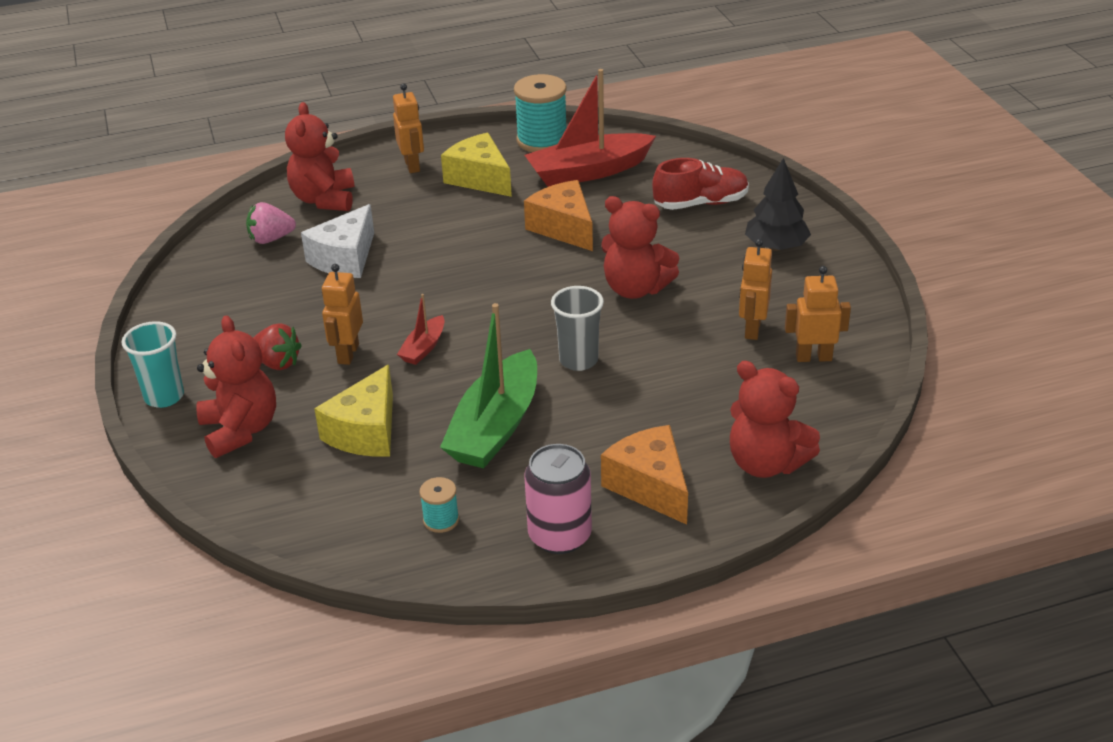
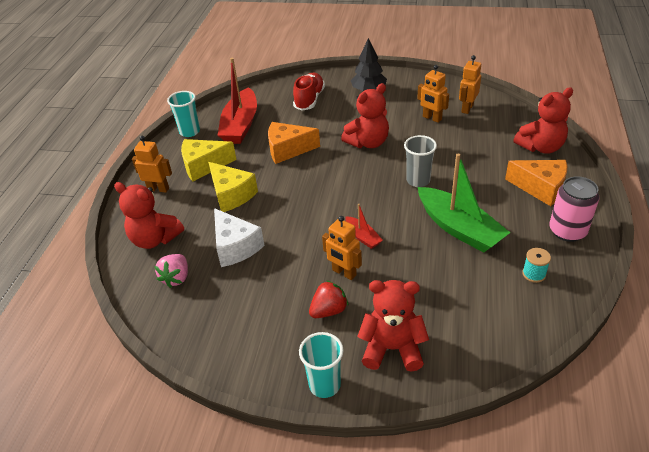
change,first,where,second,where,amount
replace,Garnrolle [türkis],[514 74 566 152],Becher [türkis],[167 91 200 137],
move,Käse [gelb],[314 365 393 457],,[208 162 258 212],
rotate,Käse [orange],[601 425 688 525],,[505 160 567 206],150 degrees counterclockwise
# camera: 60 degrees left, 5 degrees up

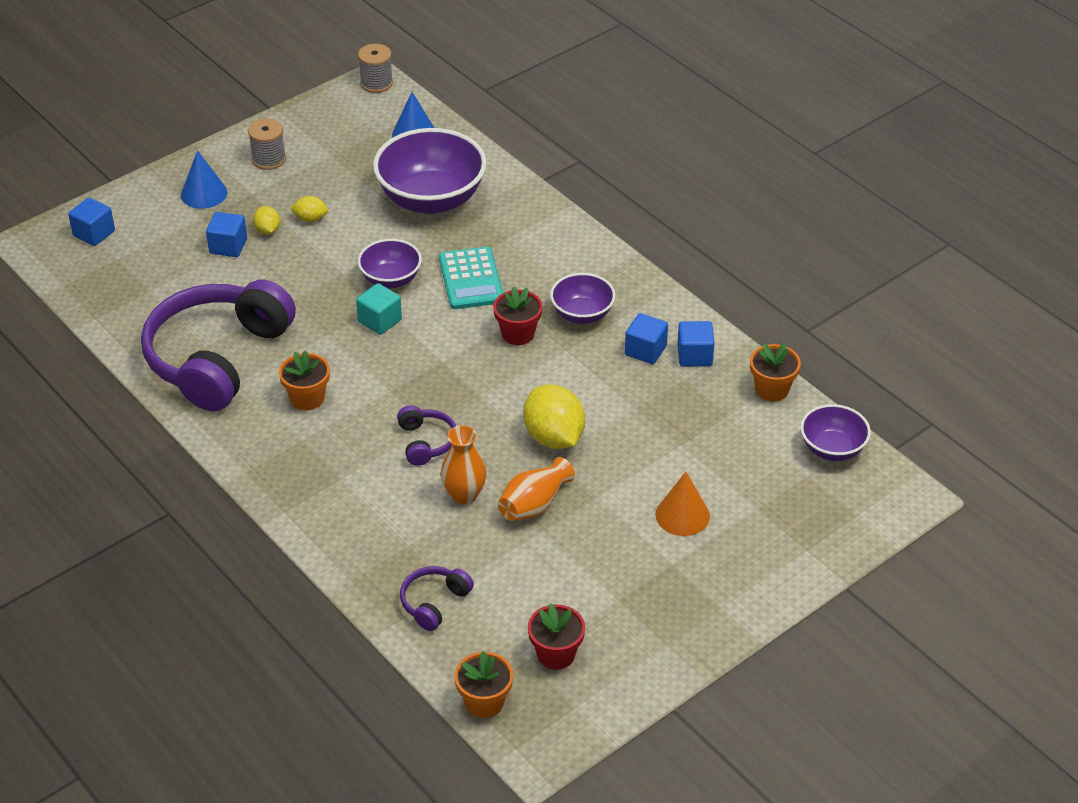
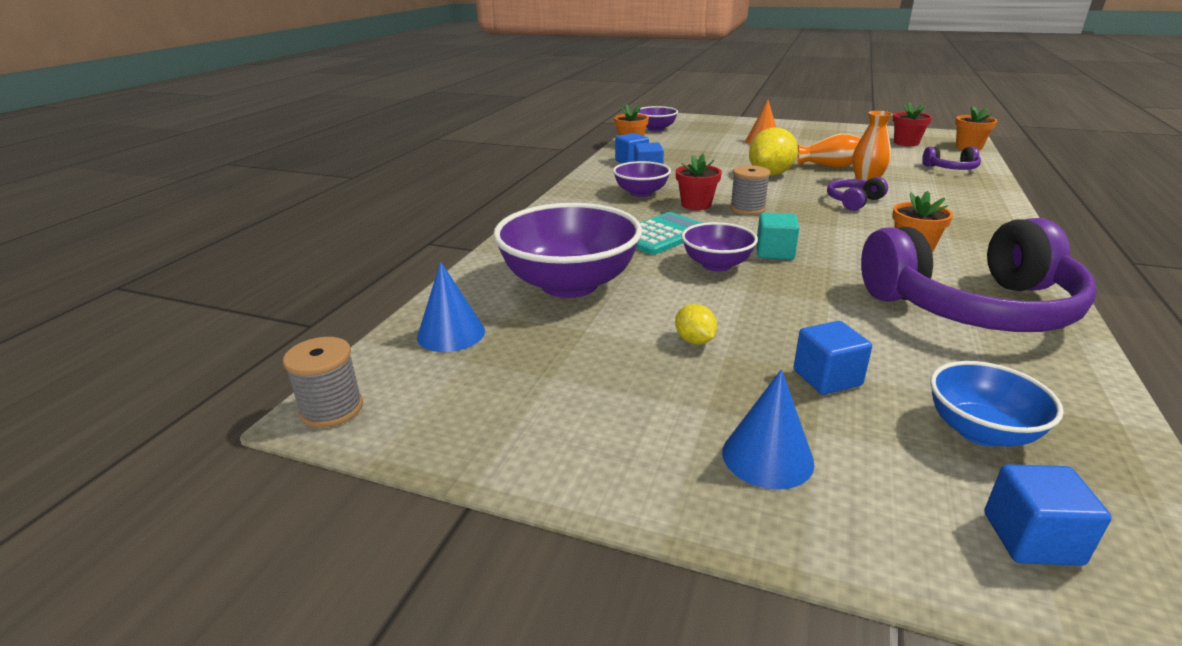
change,first,where,second,where,amount
move,Garnrolle [grau],[248 119 286 170],,[730 165 770 215],
delete,Zitrone [gelb],[253 206 280 235],,,
insert,,,Schüssel [blau],[930 361 1064 446],
# camera: 120 degrees left, 15 degrees down

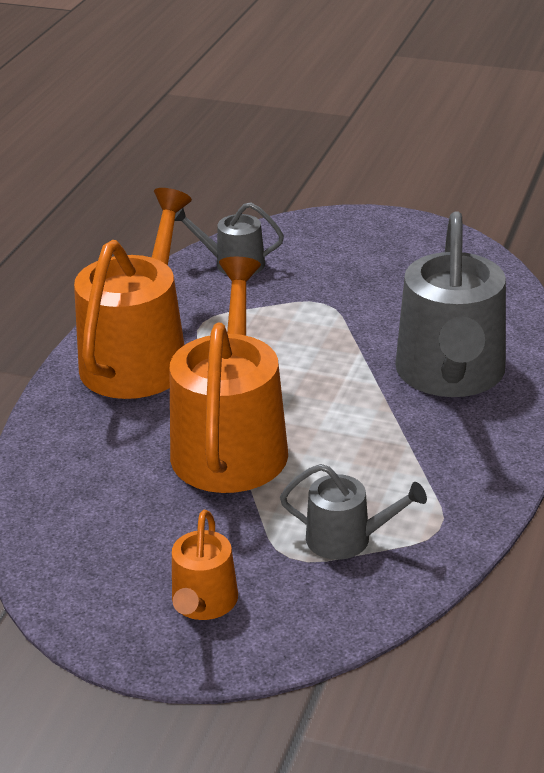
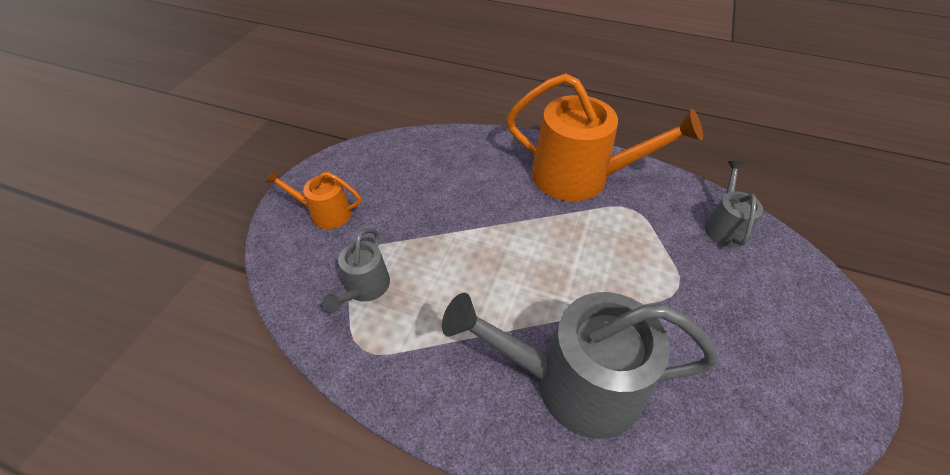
change,first,where,second,where,amount
delete,Gießkanne [orange],[170 257 288 493],,,
# camera: 90 degrees right, 15 degrees up

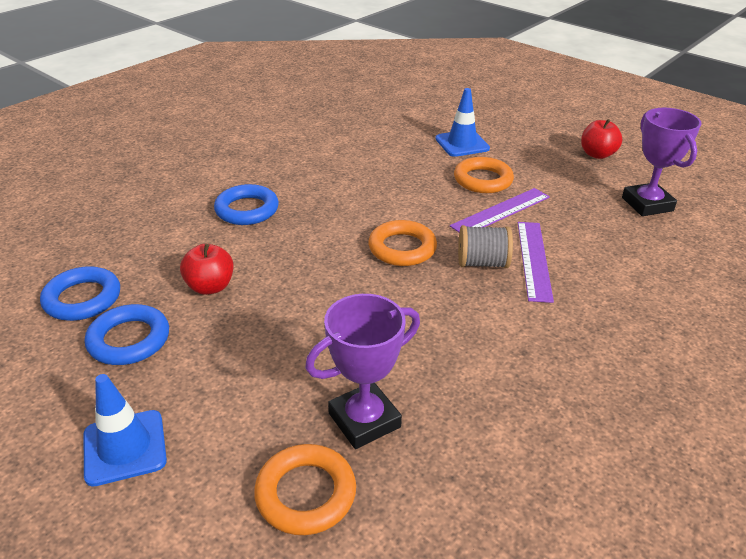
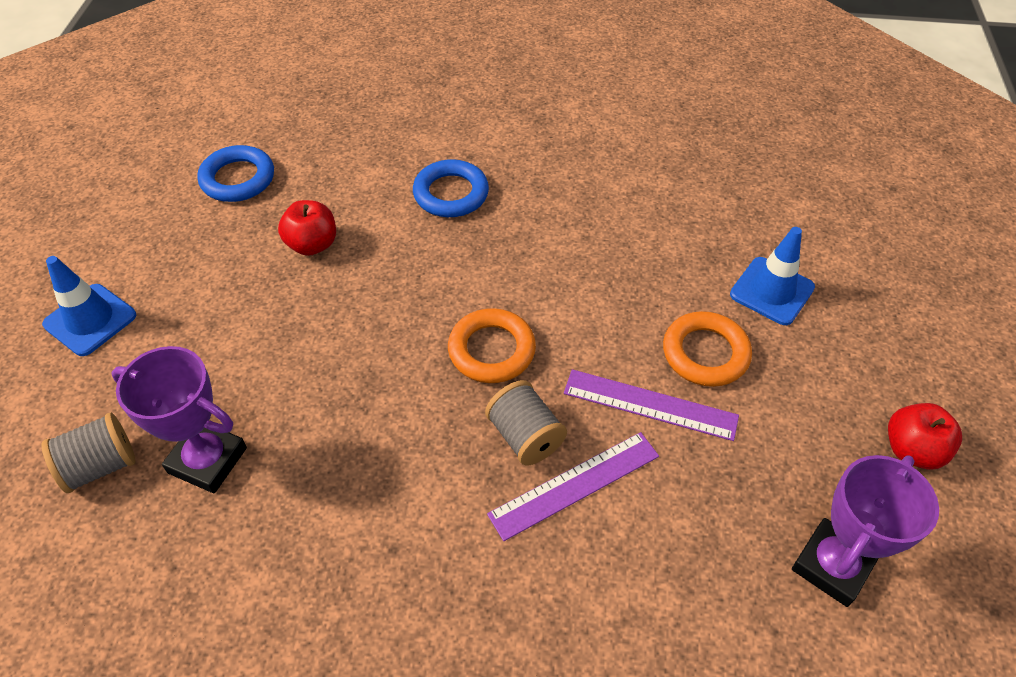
change,first,where,second,where,amount
delete,Ring [blau],[85 304 169 365],,,
replace,Ring [orange],[254 444 356 535],Garnrolle [grau],[41 413 136 493],
# camera: 55 degrees right, 15 degrees up

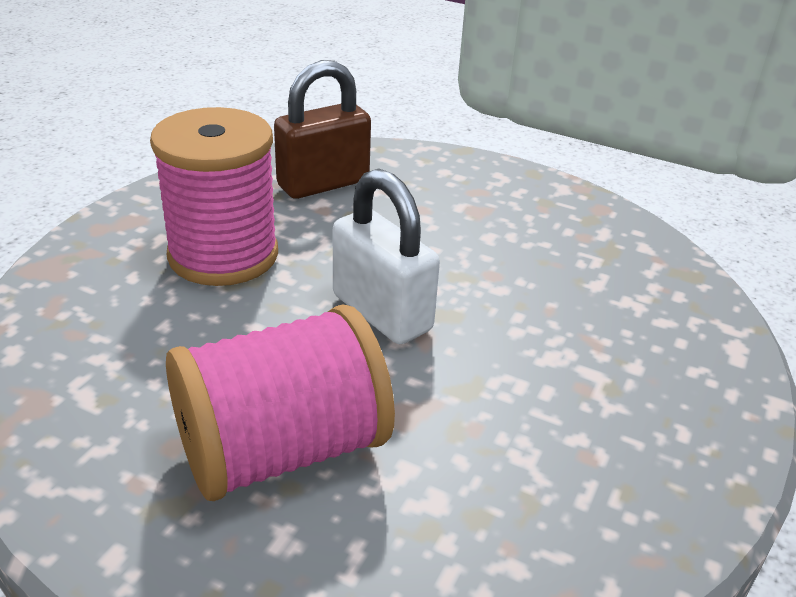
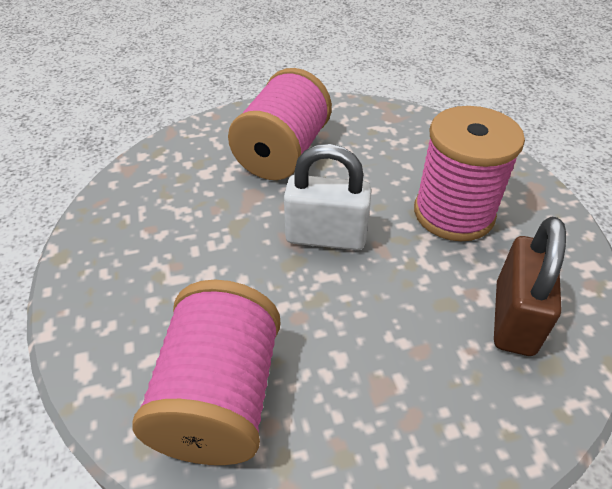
change,first,where,second,where,amount
insert,,,Garnrolle [rosa],[132 280 280 465],
# camera: 140 degrees right, 10 degrees up

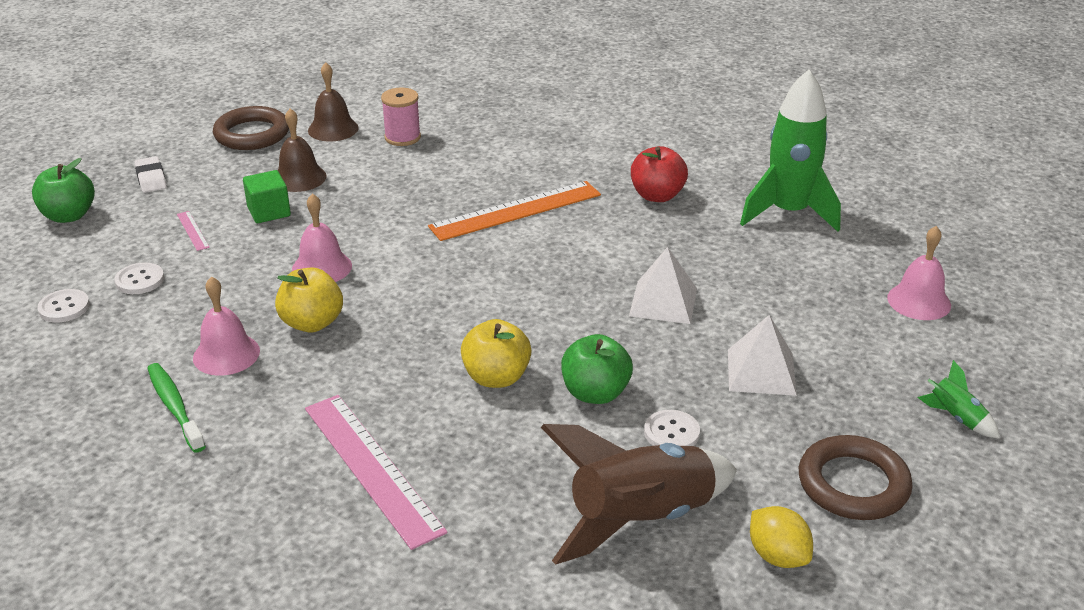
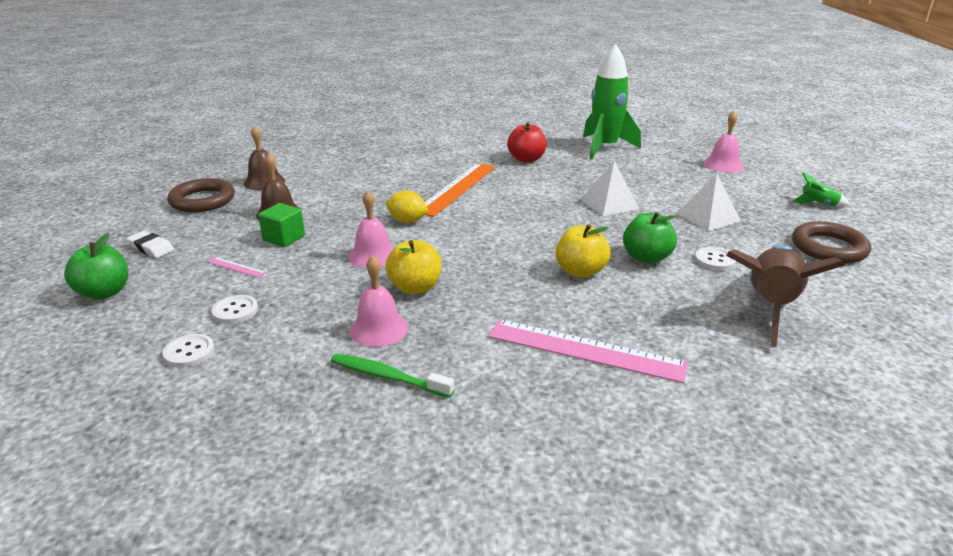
change,first,where,second,where,amount
delete,Garnrolle [rosa],[381 88 421 146],,,
move,Zitrone [gelb],[750 506 813 568],,[385 191 428 223],
# camera: 35 degrees left, 5 degrees down

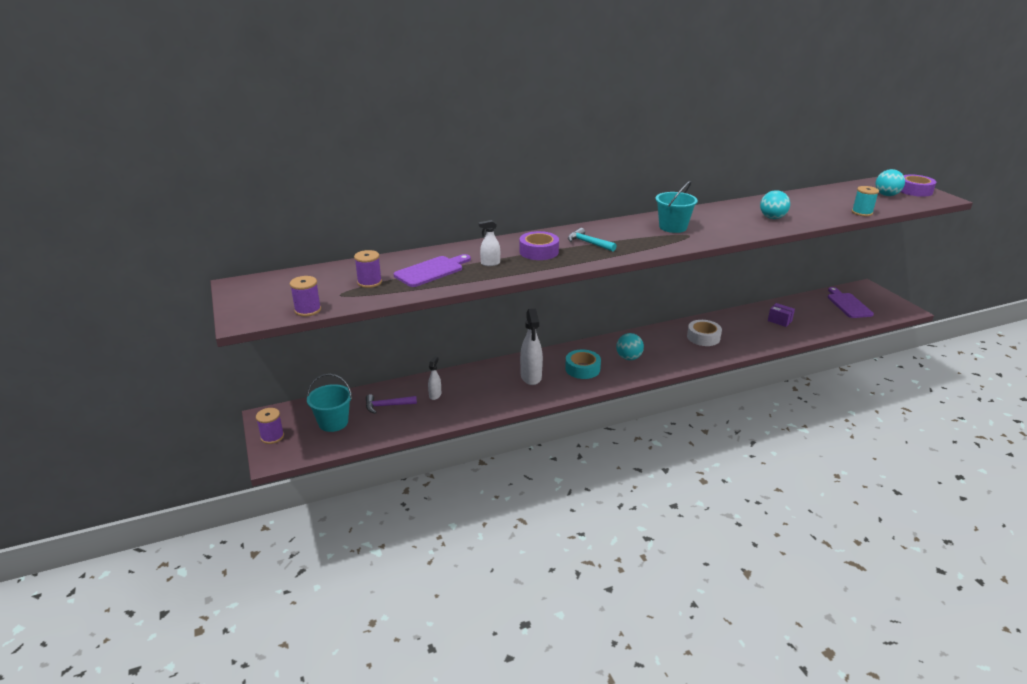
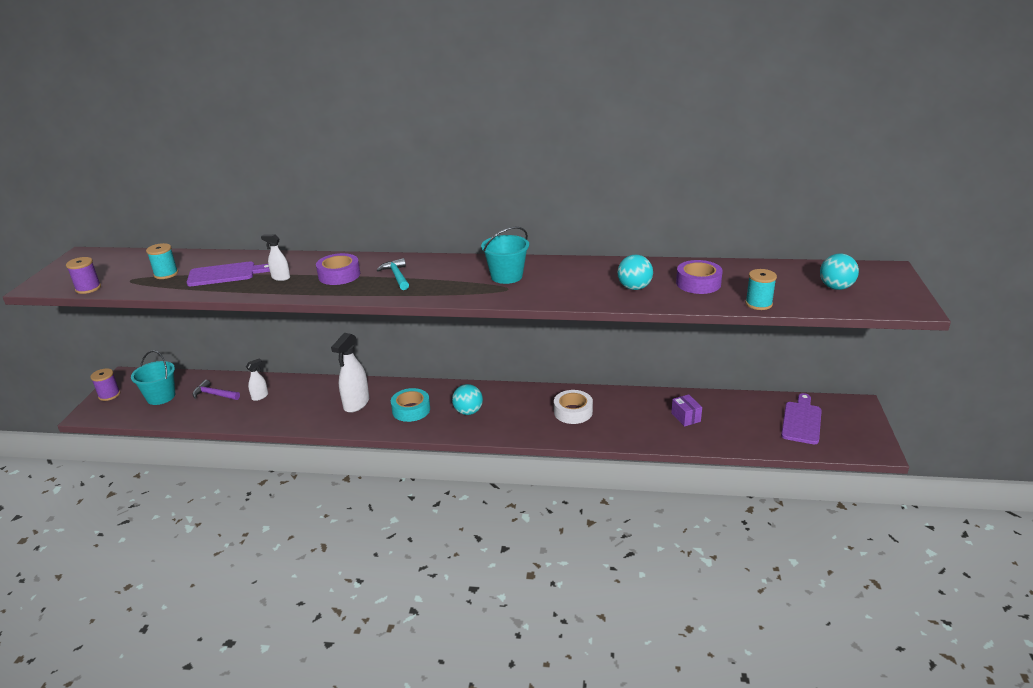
change,first,where,second,where,amount
move,Klebeband [lila],[900 174 936 197],,[676 260 723 294],
recolor,Garnrolle [lila],[354 250 382 288],Garnrolle [türkis],[146 243 178 279],
# camera: 30 degrees right, 0 degrees up

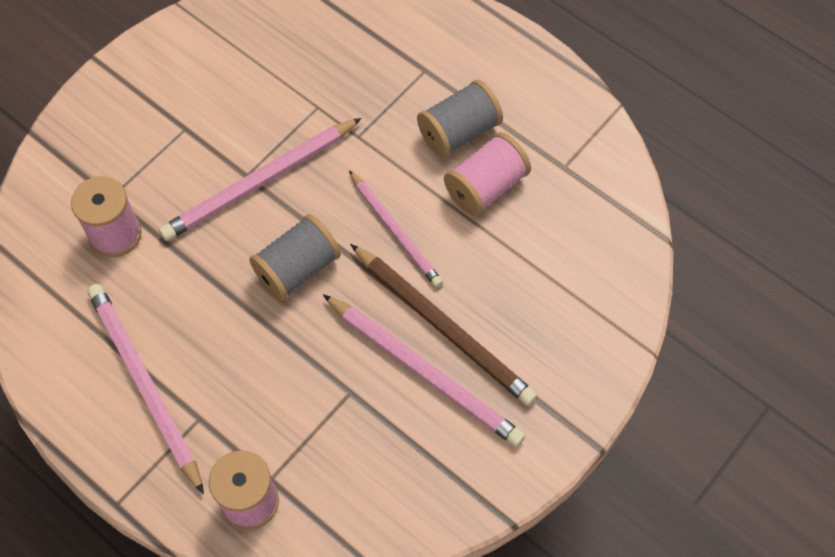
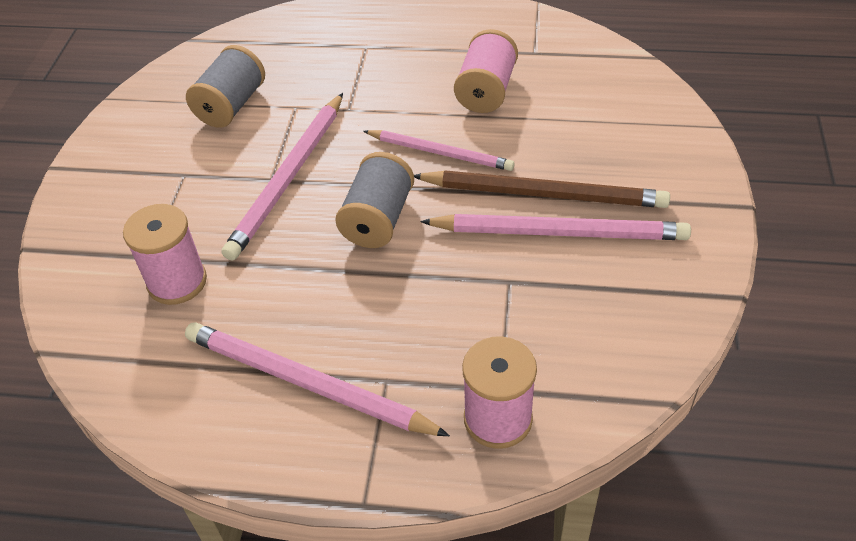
change,first,where,second,where,amount
move,Garnrolle [grau],[417 80 503 158],,[186 45 265 128],
# camera: 30 degrees left, 15 degrees down

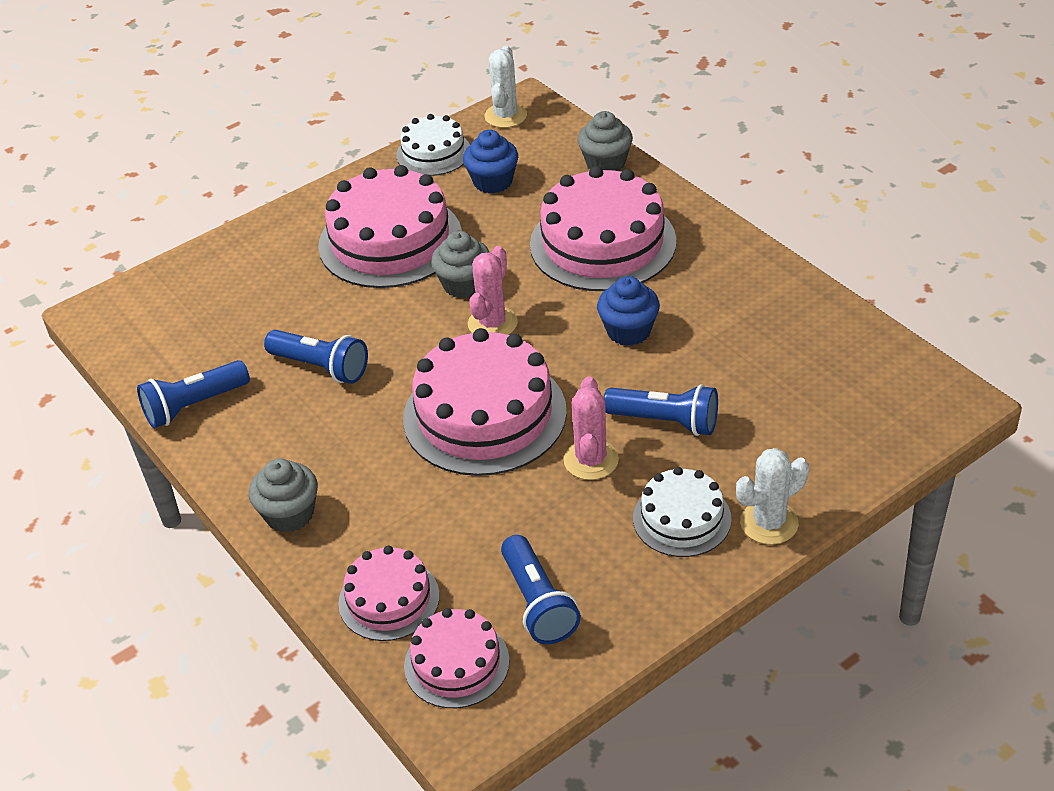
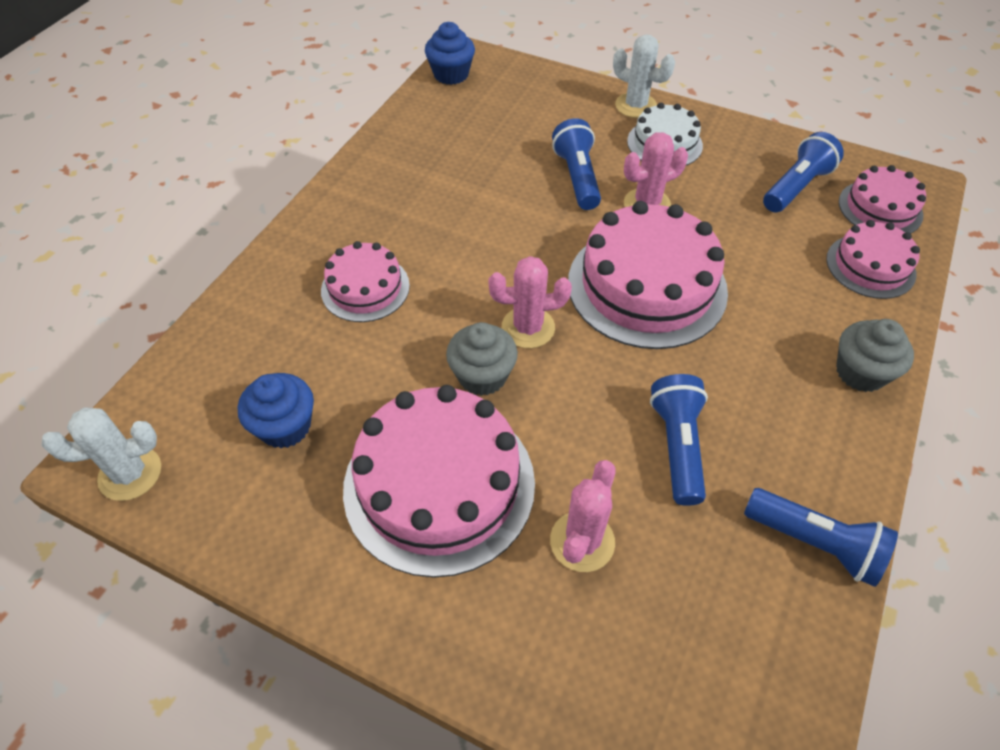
change,first,where,second,where,amount
delete,Muffin [grau],[577 111 633 171],,,
delete,Kuchen [weiß],[396 114 470 176],,,
resize,Kuchen [rosa],[530 166 676 291],,[321 241 410 322],x0.55
move,Muffin [blau],[597 276 660 346],,[425 22 475 85],
insert,,,Kaktus [rosa],[550 460 616 572],
# camera: 120 degrees left, 10 degrees up

